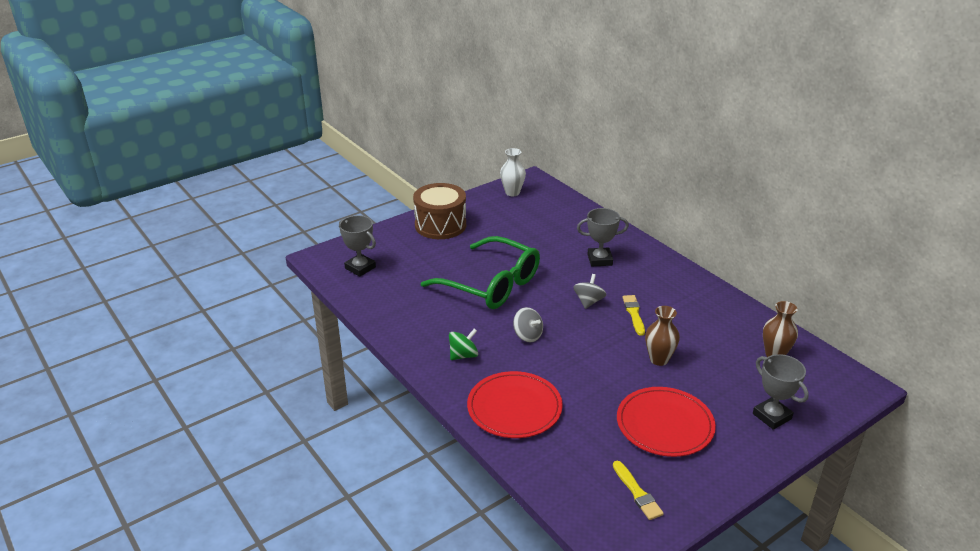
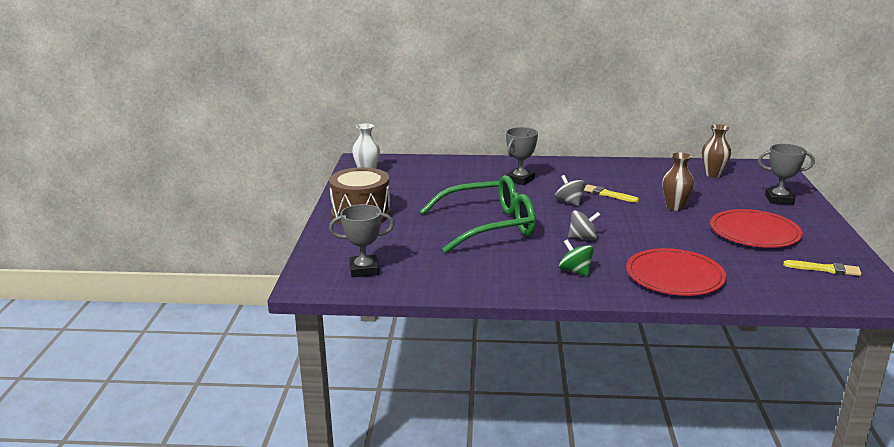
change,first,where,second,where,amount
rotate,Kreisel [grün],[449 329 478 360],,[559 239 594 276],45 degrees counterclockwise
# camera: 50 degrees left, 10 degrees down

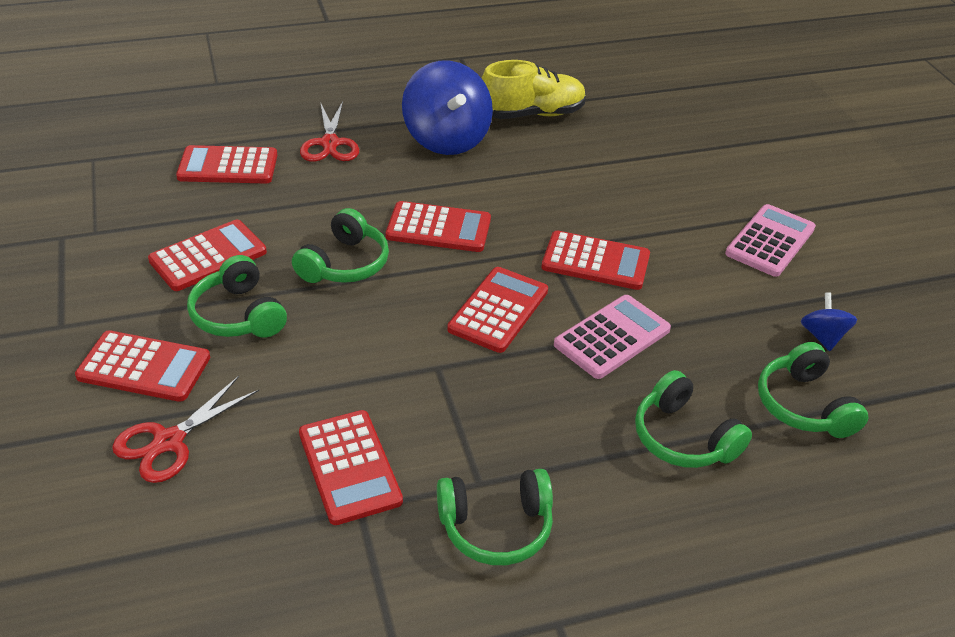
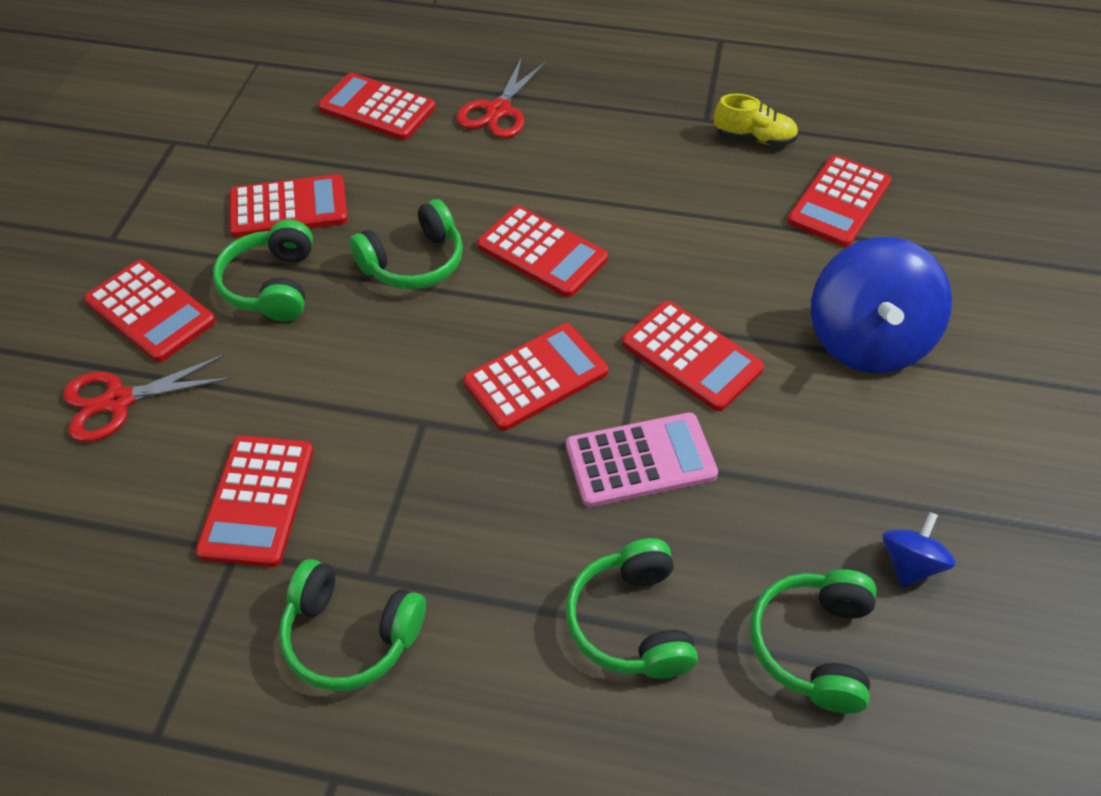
change,first,where,second,where,amount
move,Kreisel [blau],[402 60 493 155],,[811 237 952 373],
resize,Schuh [gelb],[481 60 586 119],,[714 94 798 146],x0.60
delete,Taschenrechner [rosa],[725 204 816 277],,,
insert,,,Taschenrechner [rot],[787 155 892 247],
# camera: 30 degrees right, 10 degrees up

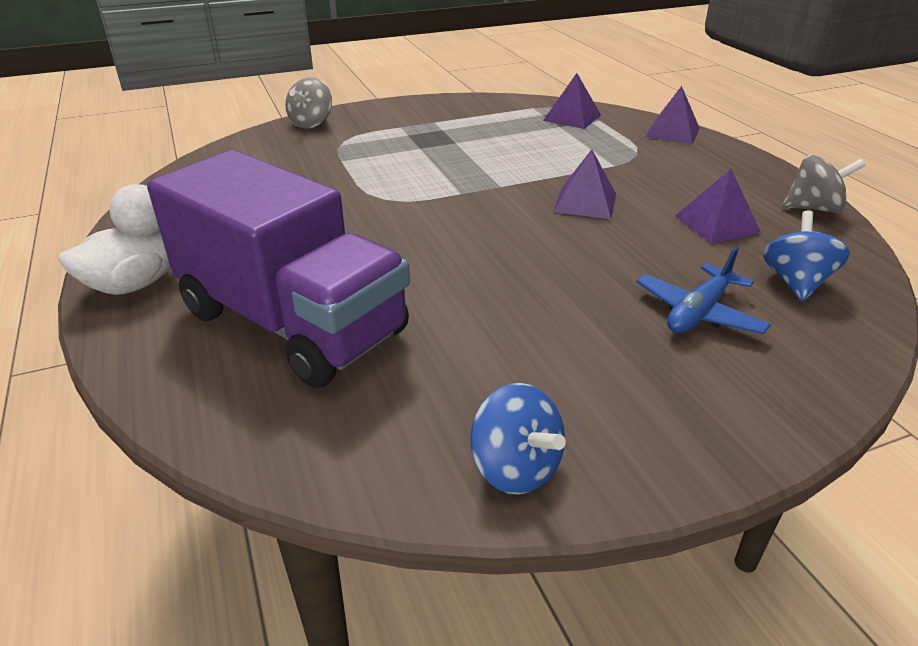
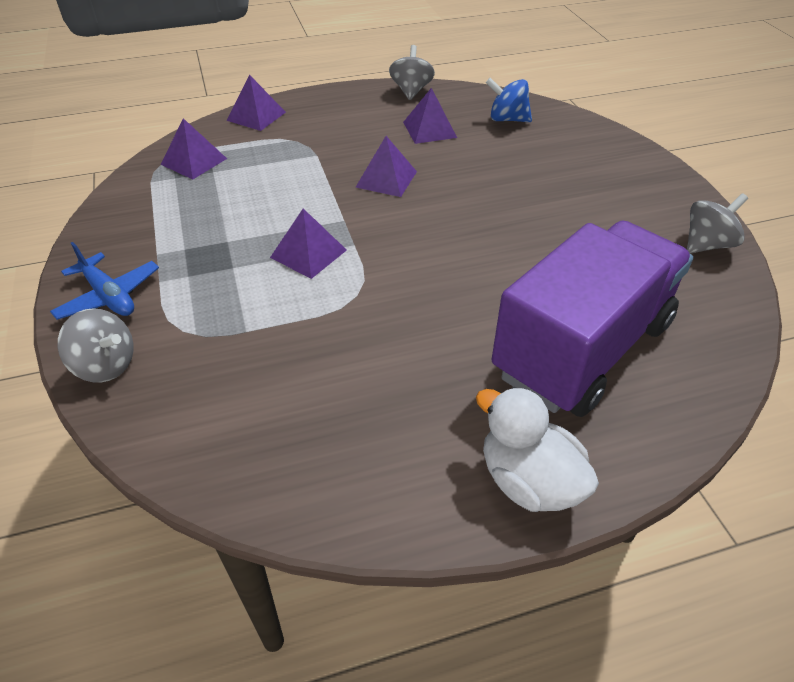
change,first,where,second,where,amount
move,Flugzeug [blau],[636 247 771 334],,[50 242 159 320],
recolor,Kreisel [blau],[470 383 566 494],Kreisel [grau],[687 193 748 254],
insert,,,Pyramide [lila],[270 208 347 279],
# camera: 85 degrees left, 10 degrees up

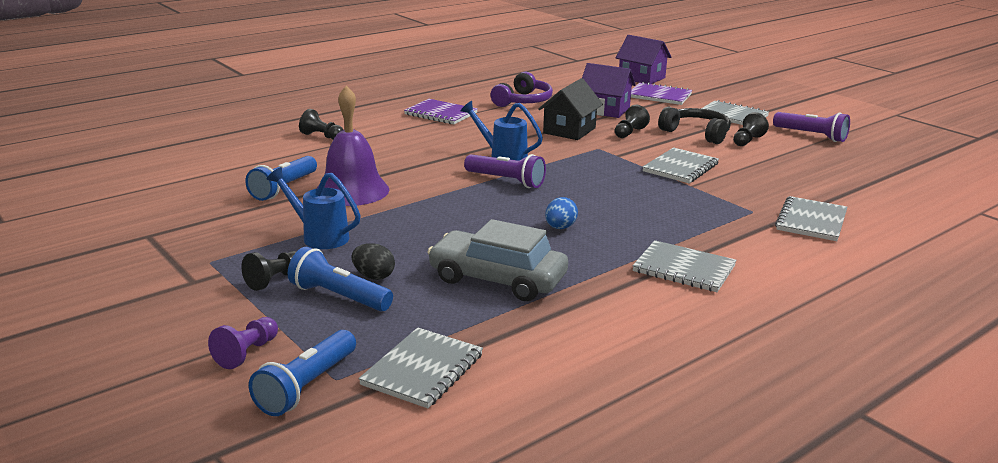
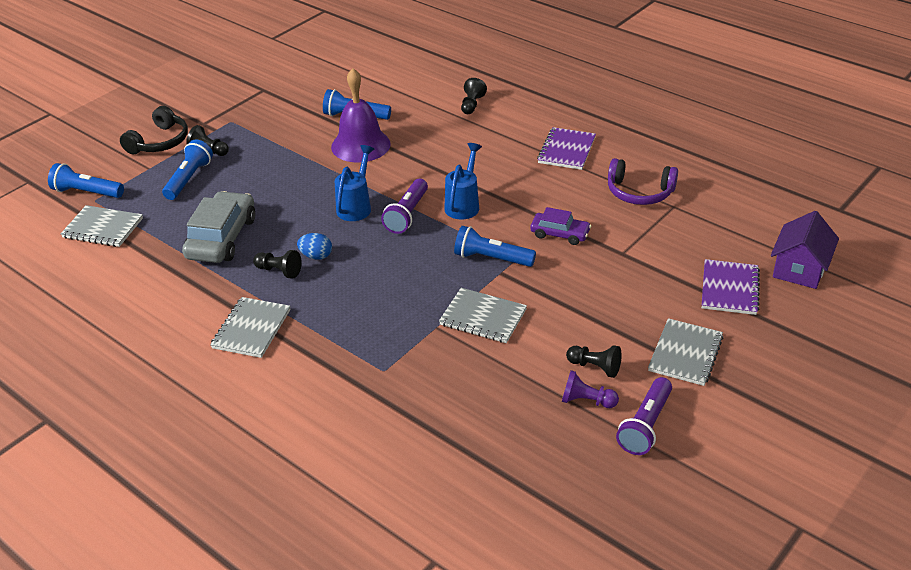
change,first,where,second,where,amount
delete,Haus [lila],[582 63 636 118],,,
replace,Haus [schwarz],[538 78 603 140],Auto [lila],[530 207 591 245],
move,Bauer [schwarz],[615 105 650 138],,[253 250 302 279],
move,Kopfhörer [schwarz],[658 107 731 144],,[120 106 188 155],
move,Gießkanne [blau],[267 167 361 249],,[335 145 374 221],
delete,Notizbuch [grau],[775 196 847 241],,,
delete,Ei [schwarz],[352 243 395 280],,,
move,Bauer [lila],[208 317 278 369],,[562 370 619 408],
insert,,,Taschenlampe [blau],[454 226 536 267],
# camera: 80 degrees right, 15 degrees up

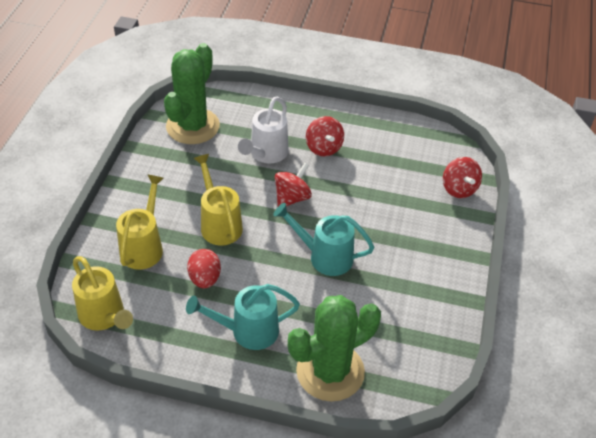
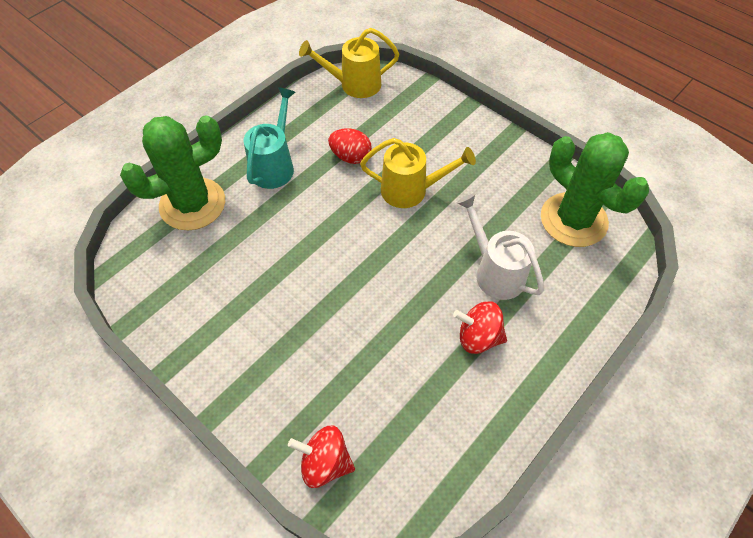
change,first,where,second,where,amount
delete,Kreisel [rot],[275 163 312 206],,,
delete,Gießkanne [gelb],[116 174 164 270],,,
delete,Gießkanne [türkis],[273 203 374 276],,,
rotate,Kaktus [grün],[288 295 381 402],,[120 115 225 230],60 degrees clockwise
# camera: 120 degrees right, 10 degrees up

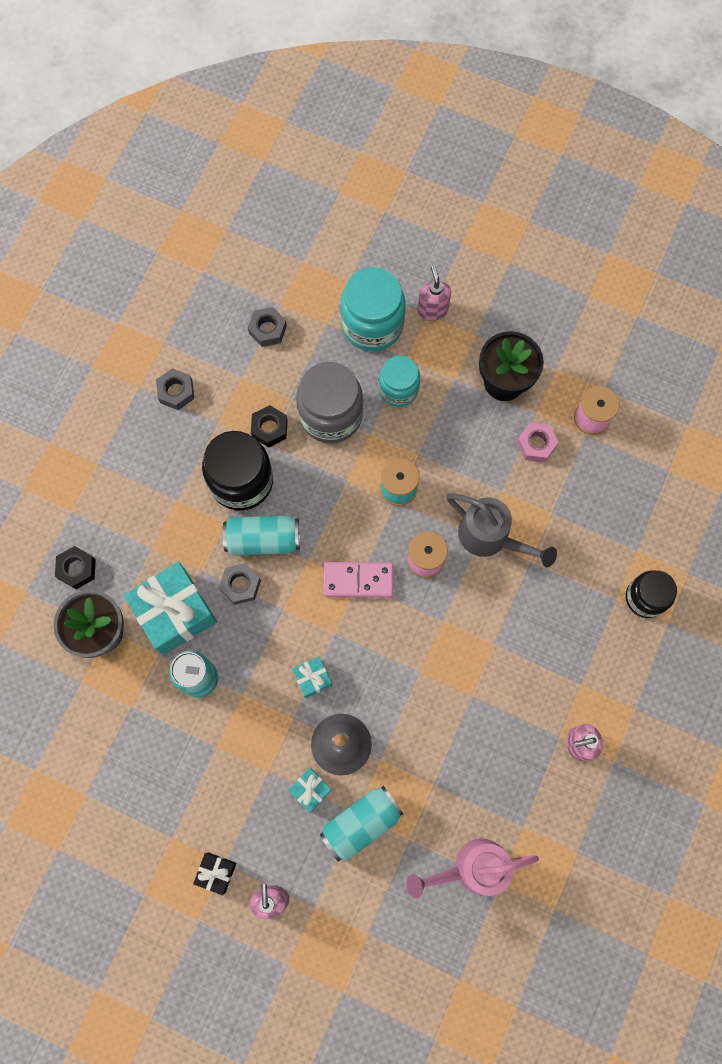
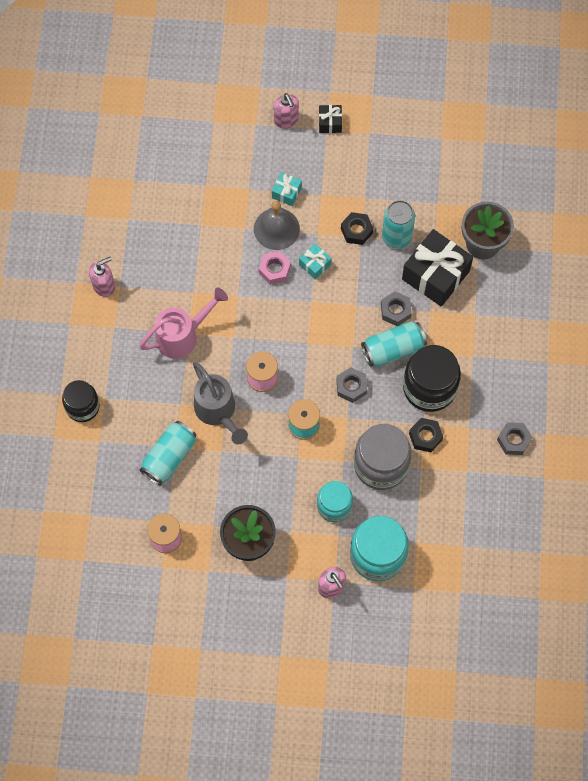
change,first,where,second,where,amount
move,Sechskantmutter [grau],[248 307 287 347],,[337 367 367 403],
move,Sechskantmutter [rosa],[516 423 559 462],,[259 251 291 285],
rotate,Gießkanne [grau],[447 494 557 567],,[193 362 248 444],135 degrees counterclockwise
move,Sechskantmutter [schwarz],[55 546 96 589],,[341 212 373 245],
recolor,Geschenk [türkis],[124 562 217 655],Geschenk [schwarz],[402 229 473 307],
delete,Dominostein [rosa],[323 562 393 598],,,
move,Dose [türkis],[320 786 403 862],,[139 421 196 485],
move,Gießkanne [rosa],[406 839 539 898],,[139 287 228 359],
# camera: 160 degrees right, 5 degrees down

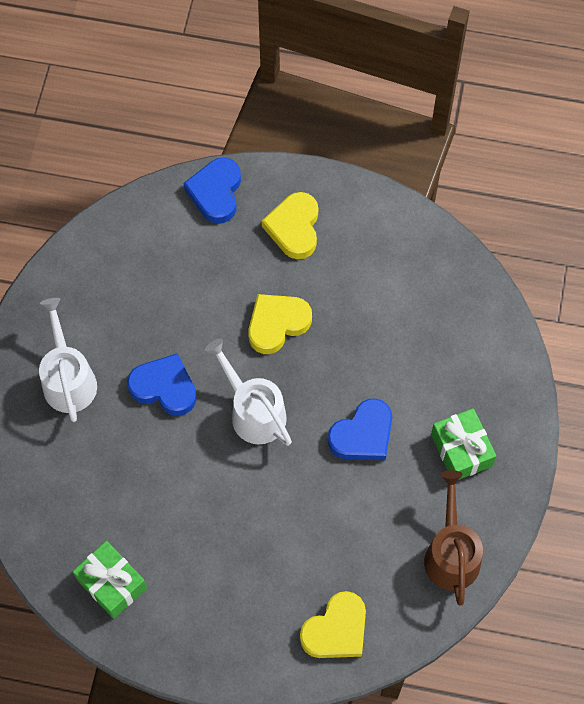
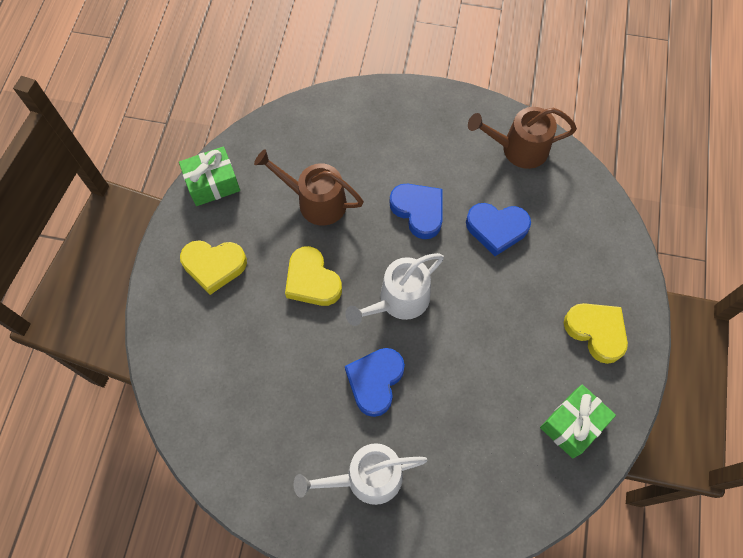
change,first,where,second,where,amount
move,Herz [blau],[183 158 241 224],,[466 203 531 256],
move,Geschenk [grün],[431 408 496 480],,[179 146 240 206],
move,Herz [gelb],[300 591 366 658],,[564 303 628 364],
insert,,,Gießkanne [braun],[254 149 364 226],
# camera: 90 degrees left, 0 degrees up

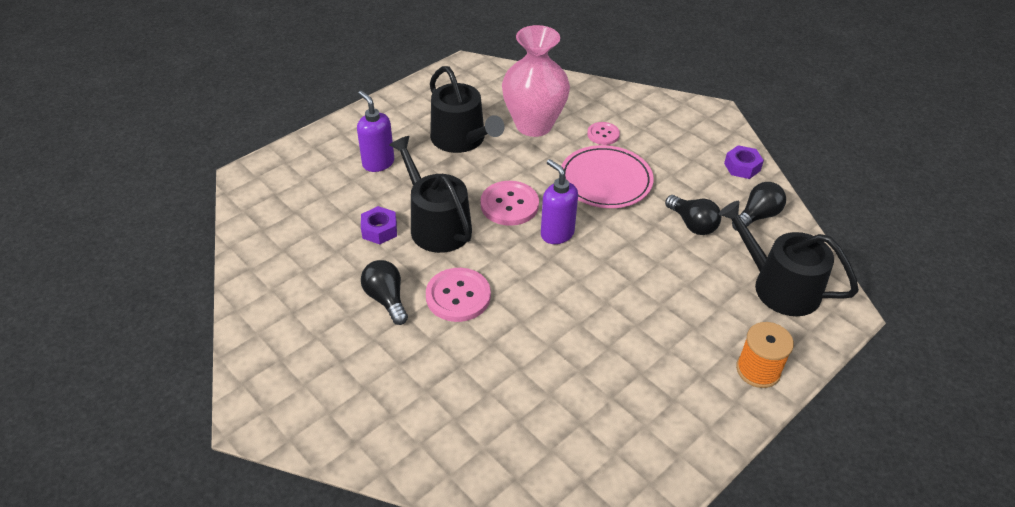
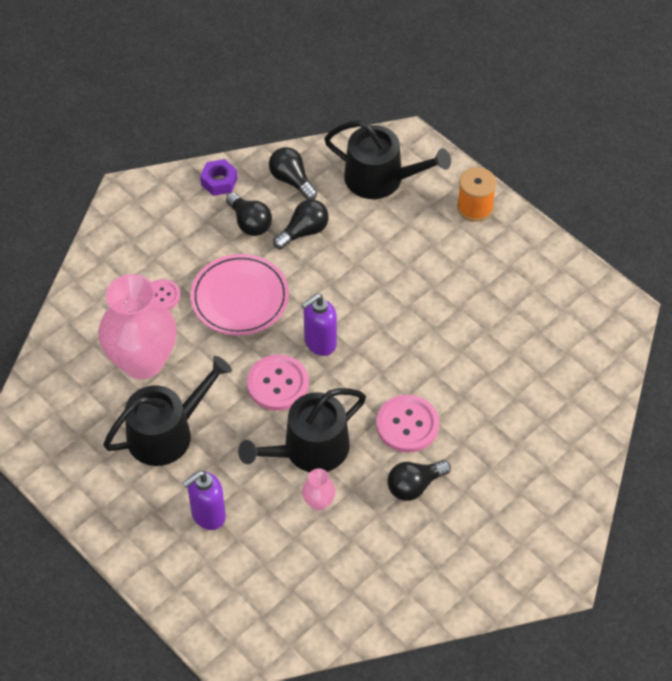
change,first,where,second,where,amount
rotate,Gießkanne [schwarz],[719 201 859 316],,[324 120 451 199],105 degrees counterclockwise
replace,Sechskantmutter [lila],[361 206 397 244],Vase [rosa],[302 468 336 510],
insert,,,Glühbirne [schwarz],[226 193 272 236],
# camera: 90 degrees left, 10 degrees up

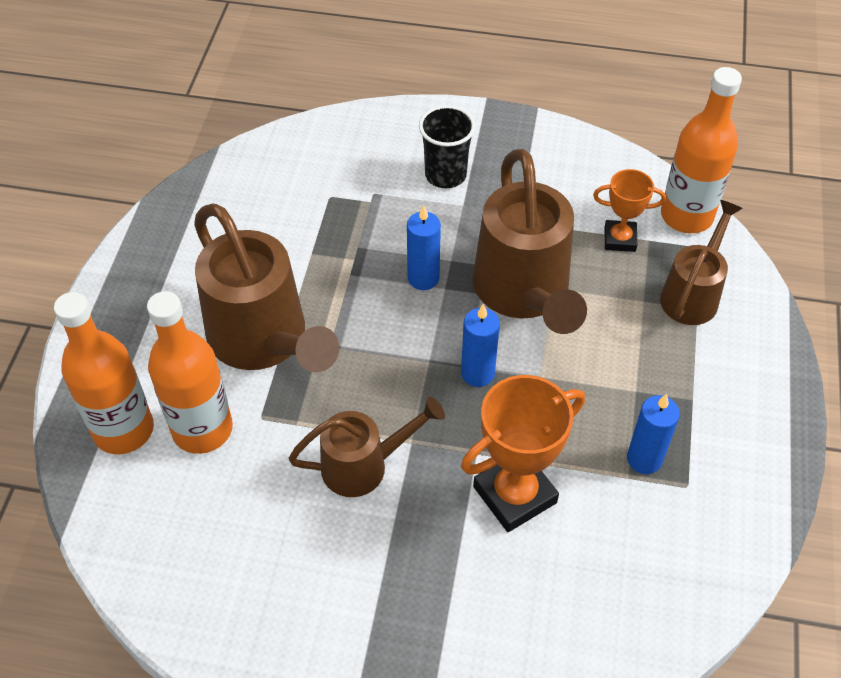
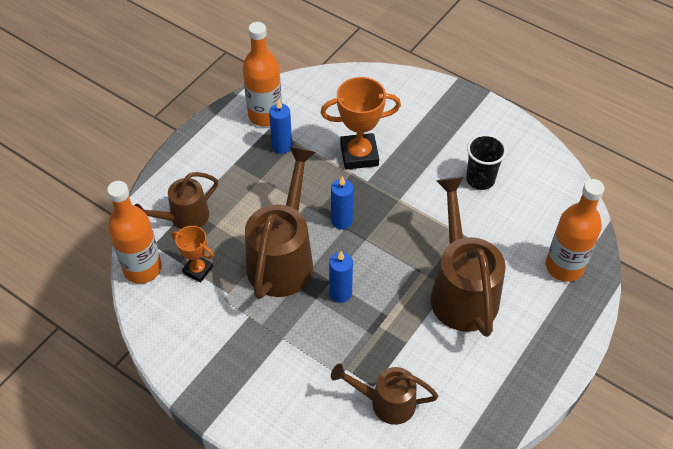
change,first,where,second,where,amount
move,Becher [schwarz],[419 105 476 188],,[466 134 507 190],
move,Flasche [orange],[147 291 233 454],,[243 22 282 126],
move,Gießkanne [braun],[289 397 445 497],,[331 363 438 425],
# camera: 155 degrees left, 0 degrees up

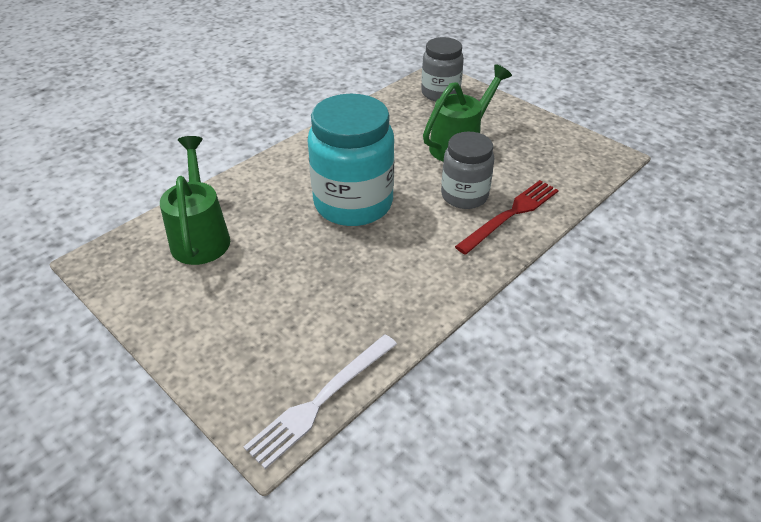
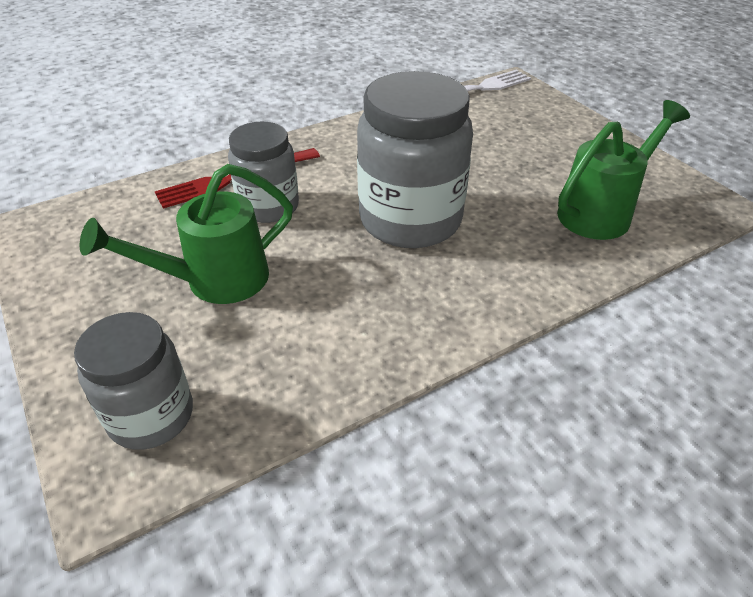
change,first,where,second,where,amount
recolor,Einmachglas [türkis],[308 94 394 226],Einmachglas [grau],[357 71 473 248],
rotate,Gießkanne [grün],[160 136 230 265],,[557 100 690 240],135 degrees counterclockwise
# camera: 165 degrees left, 0 degrees up

